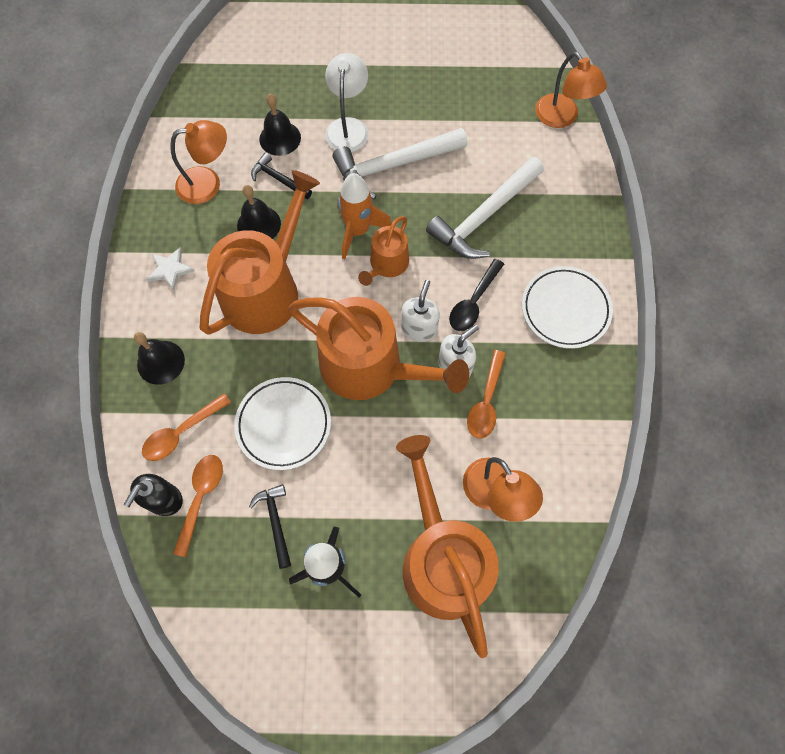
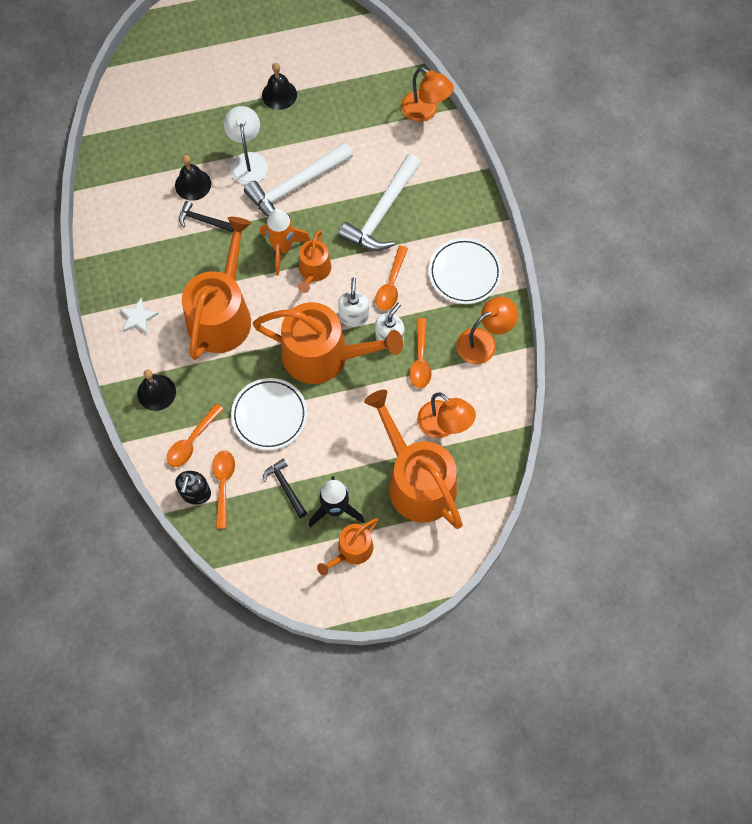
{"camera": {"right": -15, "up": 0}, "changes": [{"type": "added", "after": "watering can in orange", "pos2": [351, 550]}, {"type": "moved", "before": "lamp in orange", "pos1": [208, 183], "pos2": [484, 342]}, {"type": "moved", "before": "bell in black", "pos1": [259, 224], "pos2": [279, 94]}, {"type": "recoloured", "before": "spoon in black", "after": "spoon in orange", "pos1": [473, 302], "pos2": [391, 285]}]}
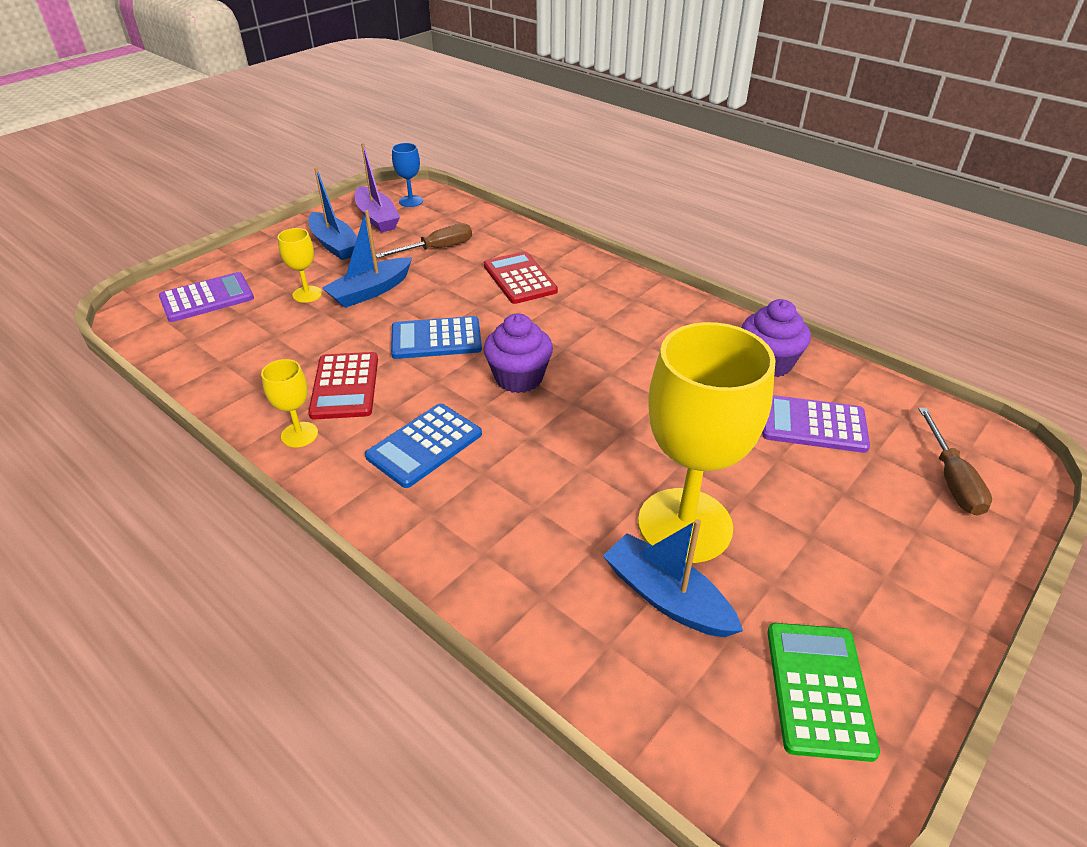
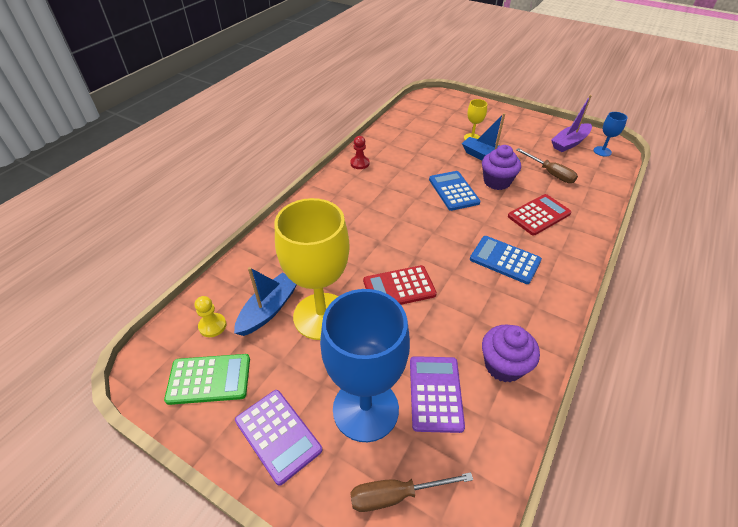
{"camera": {"right": 80, "up": 5}, "changes": [{"type": "removed", "before": "boat in blue", "pos1": [335, 245]}, {"type": "added", "after": "pawn in yellow", "pos2": [212, 326]}, {"type": "added", "after": "goblet in blue", "pos2": [365, 409]}, {"type": "moved", "before": "calculator in purple", "pos1": [207, 298], "pos2": [278, 435]}, {"type": "moved", "before": "calculator in red", "pos1": [345, 386], "pos2": [399, 288]}, {"type": "moved", "before": "calculator in blue", "pos1": [424, 445], "pos2": [505, 260]}, {"type": "moved", "before": "cupcake in purple", "pos1": [519, 378], "pos2": [496, 182]}, {"type": "replaced", "before": "goblet in yellow", "after": "pawn in red", "pos1": [299, 435], "pos2": [359, 163]}]}
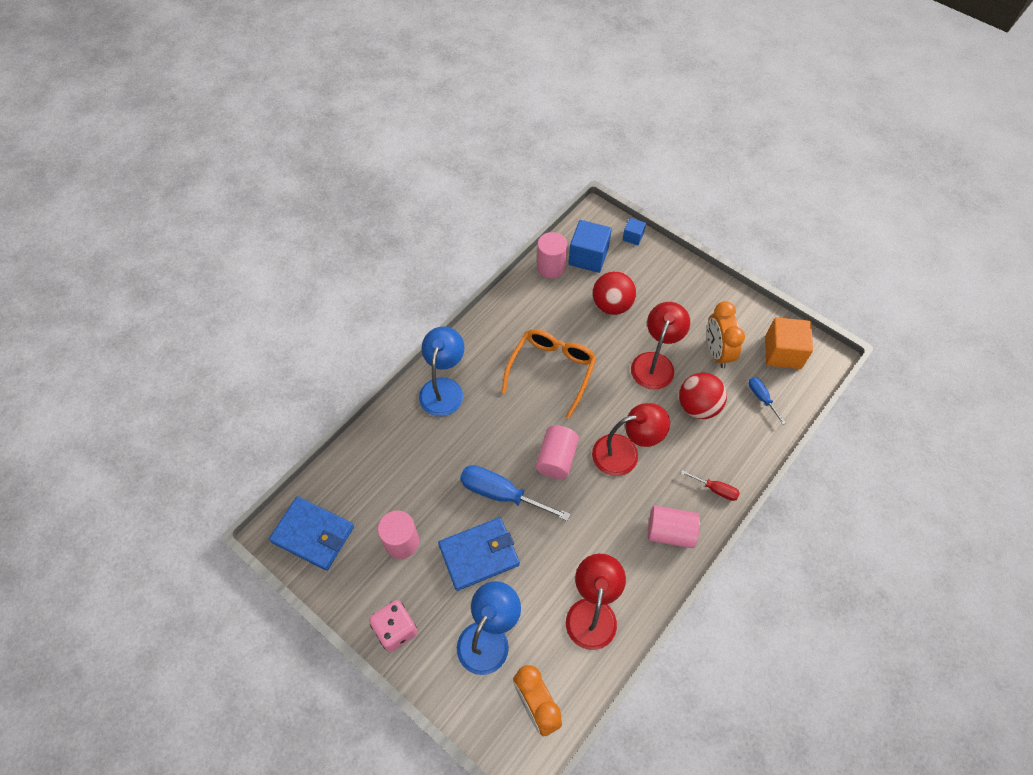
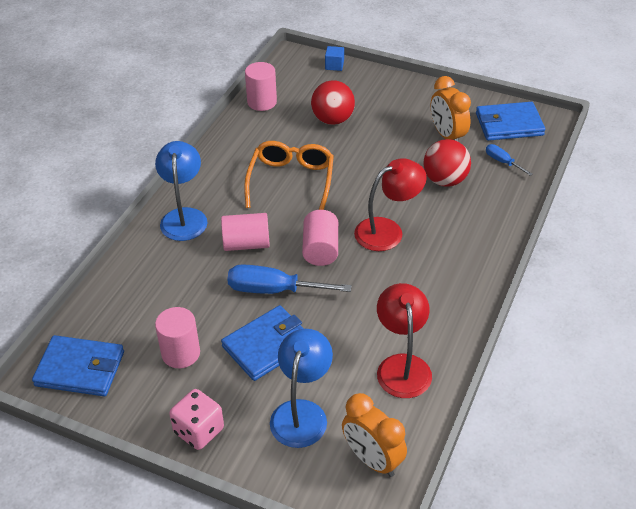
{"camera": {"right": -15, "up": -15}, "changes": [{"type": "removed", "before": "cube in blue", "pos1": [588, 257]}, {"type": "removed", "before": "lamp in red", "pos1": [655, 363]}, {"type": "removed", "before": "screwdriver in red", "pos1": [715, 489]}, {"type": "moved", "before": "cylinder in pink", "pos1": [670, 532], "pos2": [246, 244]}, {"type": "replaced", "before": "cube in orange", "after": "wallet in blue", "pos1": [783, 352], "pos2": [509, 124]}]}
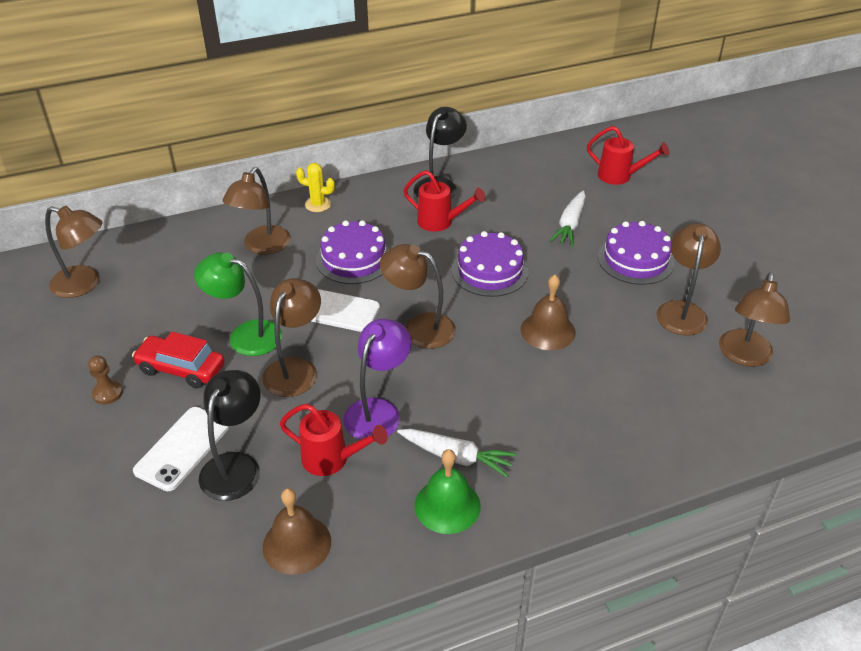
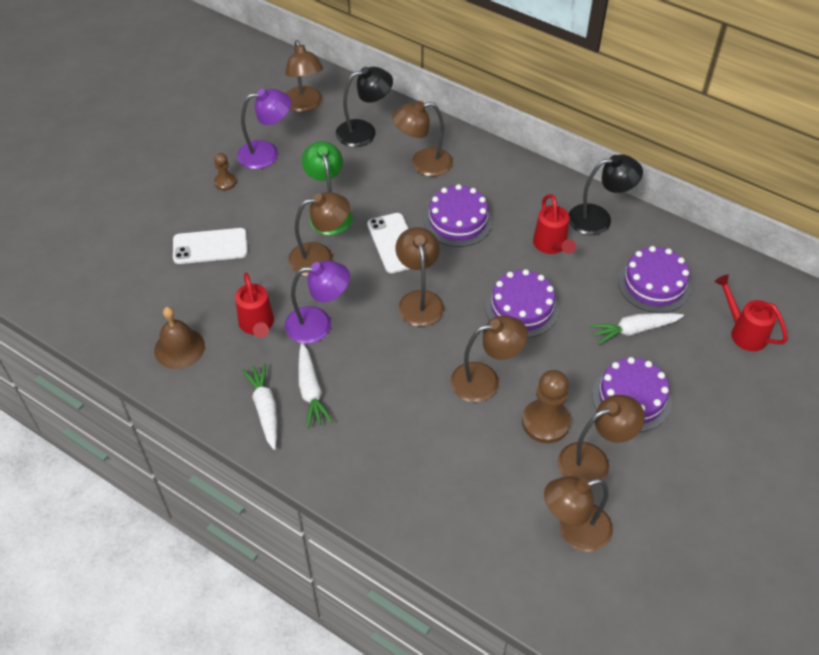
{"camera": {"right": 55, "up": 10}, "changes": [{"type": "removed", "before": "car in red", "pos1": [181, 369]}, {"type": "removed", "before": "cactus in yellow", "pos1": [318, 204]}, {"type": "added", "after": "lamp in purple", "pos2": [267, 153]}, {"type": "added", "after": "pawn in brown", "pos2": [545, 422]}, {"type": "added", "after": "cake in purple", "pos2": [654, 284]}, {"type": "moved", "before": "lamp in black", "pos1": [235, 466], "pos2": [364, 131]}, {"type": "replaced", "before": "bell in green", "after": "carrot in white", "pos1": [447, 505], "pos2": [265, 409]}, {"type": "replaced", "before": "bell in brown", "after": "lamp in brown", "pos1": [548, 331], "pos2": [485, 380]}, {"type": "turned", "before": "watering can in red", "pos1": [620, 176], "pos2": [744, 332], "turn": 150}]}
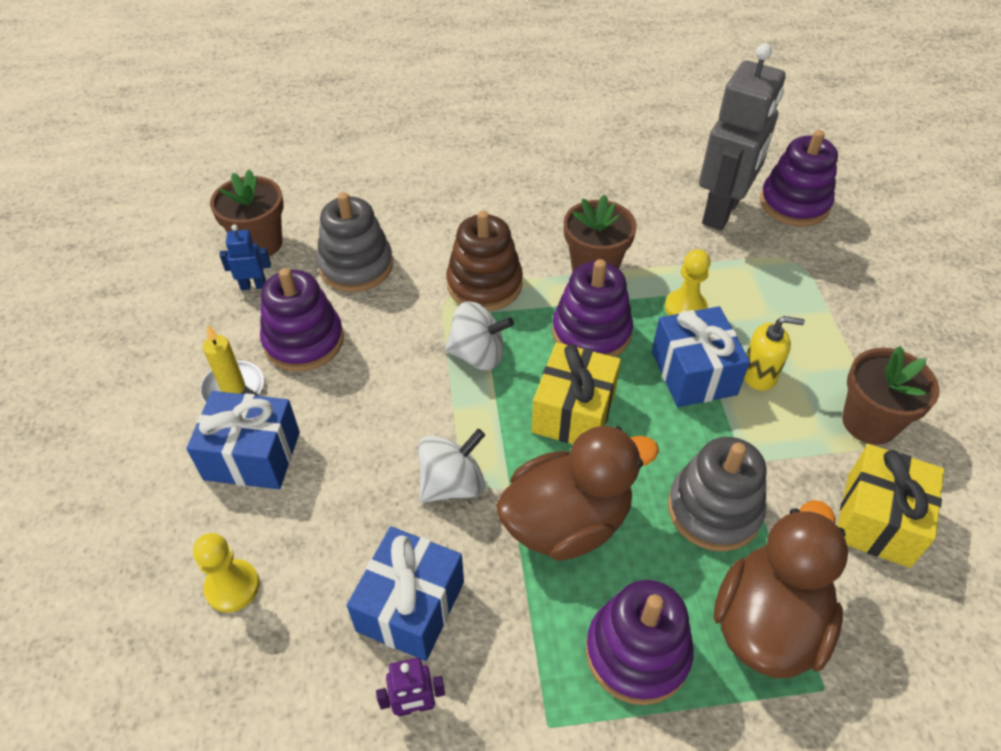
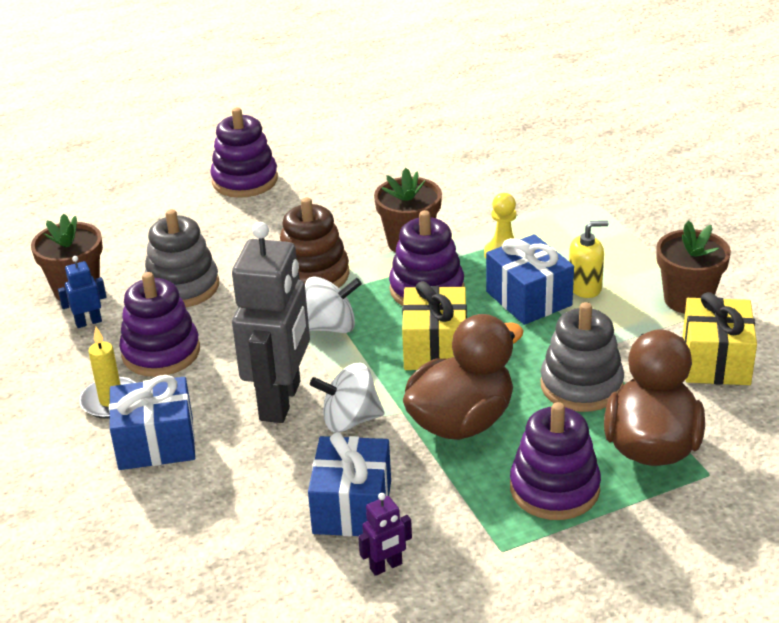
{"camera": {"right": -15, "up": -15}, "changes": [{"type": "removed", "before": "pawn in yellow", "pos1": [232, 587]}, {"type": "moved", "before": "robot in grey", "pos1": [722, 212], "pos2": [281, 401]}, {"type": "moved", "before": "stacking toy in purple", "pos1": [794, 203], "pos2": [245, 180]}, {"type": "turned", "before": "spinning top in white", "pos1": [452, 484], "pos2": [350, 420], "turn": -135}]}
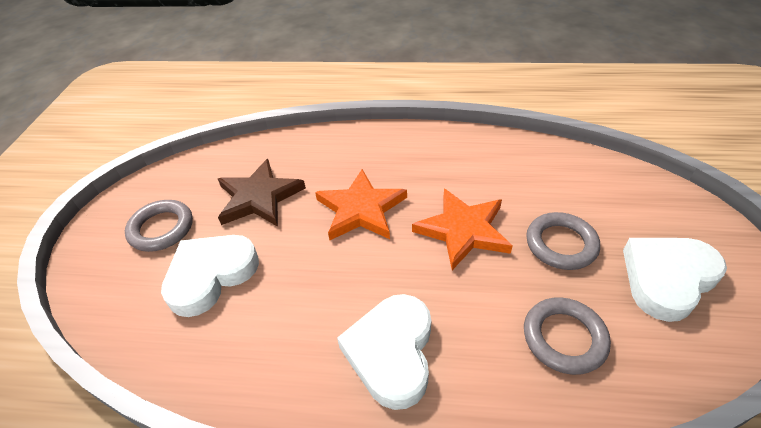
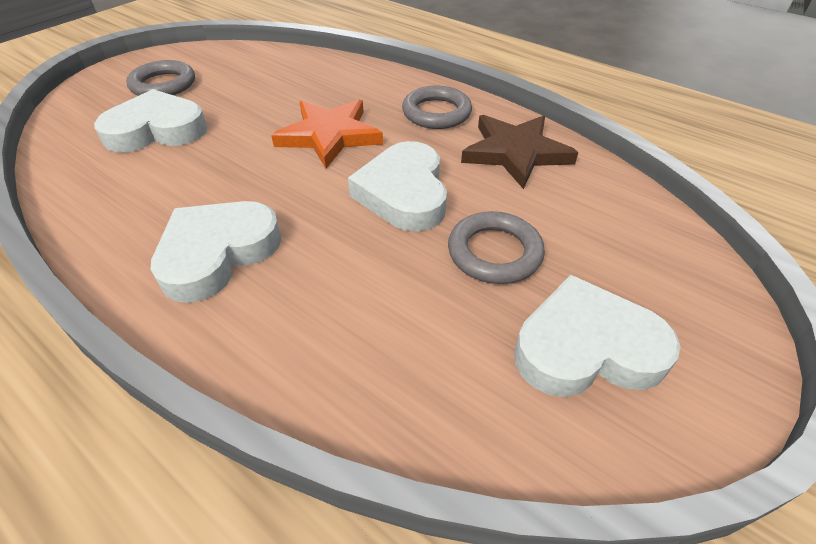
{"camera": {"right": 30, "up": 0}, "changes": [{"type": "moved", "before": "star in brown", "pos1": [259, 197], "pos2": [515, 153]}, {"type": "moved", "before": "ring in grey", "pos1": [564, 338], "pos2": [436, 113]}, {"type": "replaced", "before": "star in orange", "after": "heart in white", "pos1": [463, 230], "pos2": [404, 193]}]}
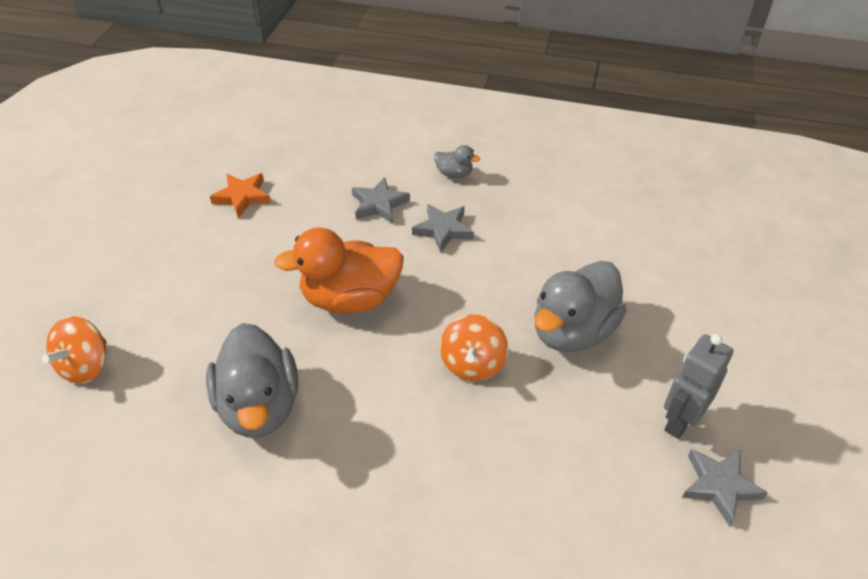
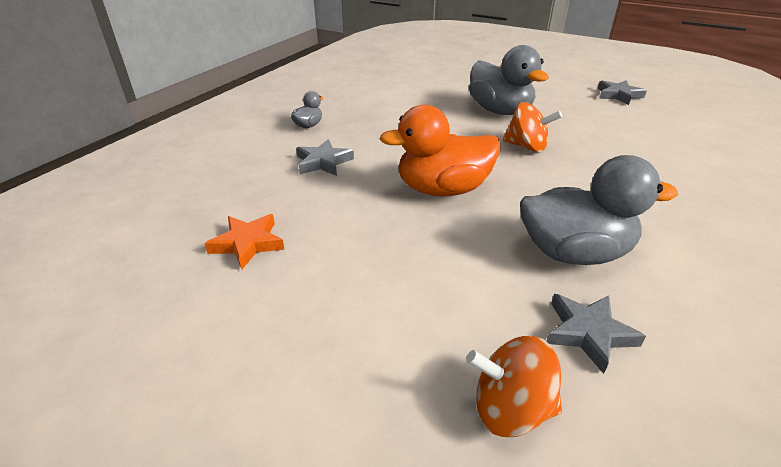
{"camera": {"right": -75, "up": -10}, "changes": [{"type": "removed", "before": "robot in grey", "pos1": [679, 421]}, {"type": "moved", "before": "star in grey", "pos1": [443, 230], "pos2": [588, 333]}, {"type": "turned", "before": "spinning top in orange", "pos1": [86, 366], "pos2": [510, 409], "turn": 150}, {"type": "turned", "before": "duck in orange", "pos1": [350, 298], "pos2": [443, 189], "turn": 75}]}
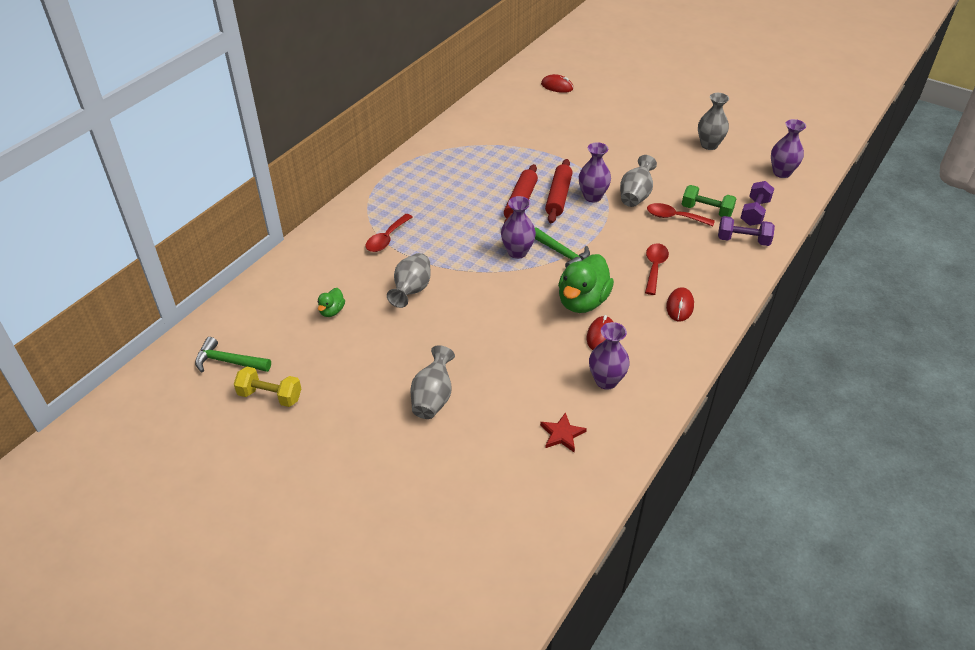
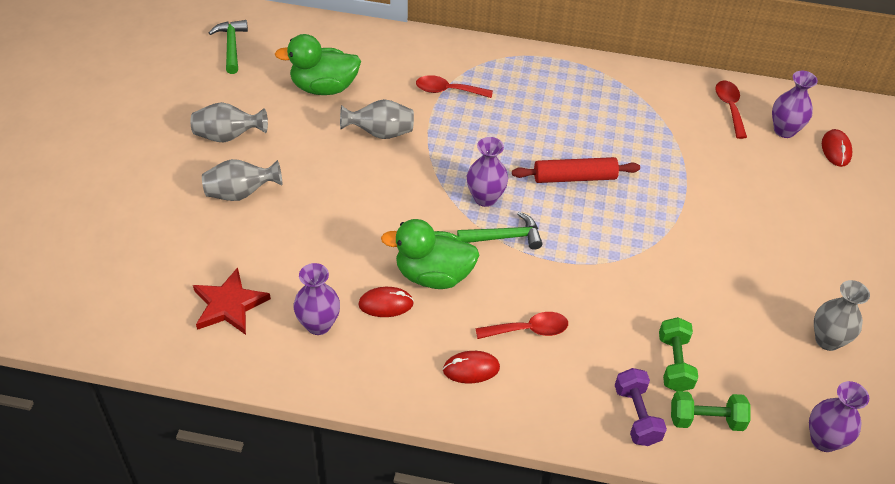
{"camera": {"right": 65, "up": 5}, "changes": [{"type": "removed", "before": "dumbbell in yellow", "pos1": [270, 396]}, {"type": "removed", "before": "rolling pin in red", "pos1": [558, 197]}, {"type": "moved", "before": "vase in purple", "pos1": [592, 197], "pos2": [784, 130]}, {"type": "moved", "before": "vase in grey", "pos1": [635, 195], "pos2": [228, 136]}, {"type": "moved", "before": "spoon in red", "pos1": [674, 217], "pos2": [729, 107]}, {"type": "recoloured", "before": "dumbbell in purple", "after": "dumbbell in green", "pos1": [754, 212], "pos2": [706, 420]}, {"type": "turned", "before": "hammer in green", "pos1": [562, 253], "pos2": [504, 237], "turn": -120}, {"type": "resized", "before": "duck in green", "pos1": [332, 311], "pos2": [324, 87], "scale": 2.08}, {"type": "resized", "before": "star in red", "pos1": [562, 434], "pos2": [229, 305], "scale": 1.56}]}
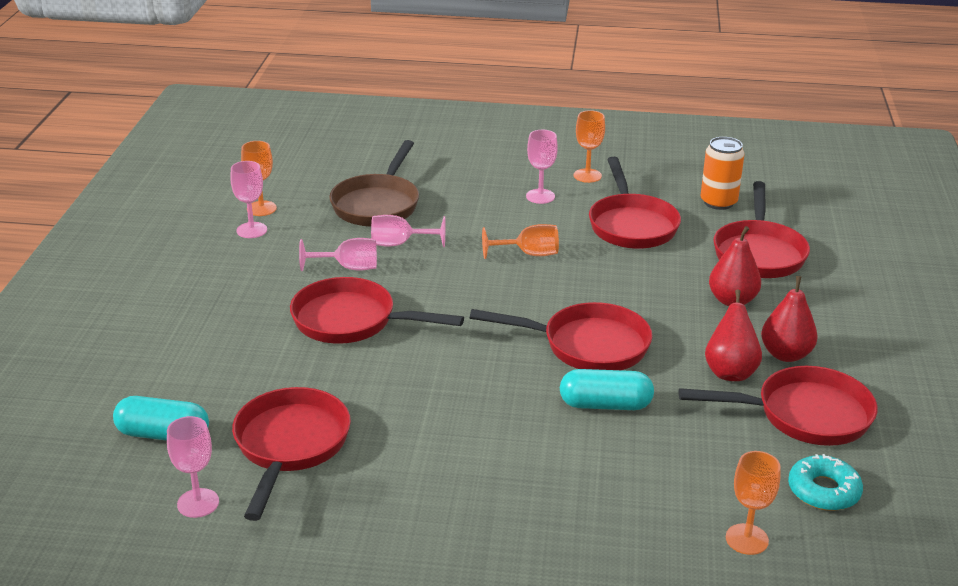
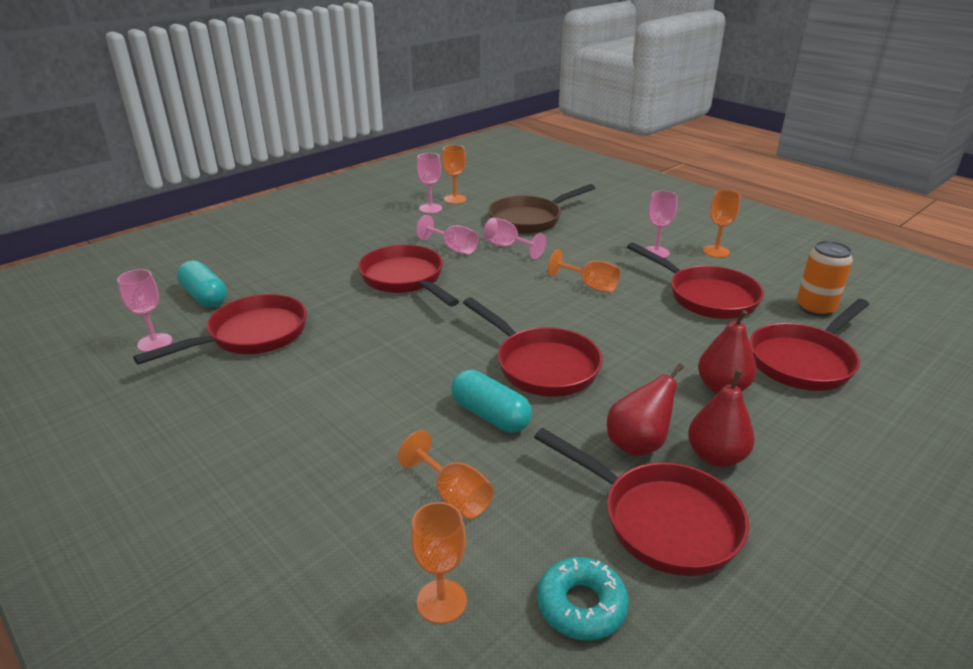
{"camera": {"right": 40, "up": 0}, "changes": [{"type": "added", "after": "goblet in orange", "pos2": [454, 496]}, {"type": "turned", "before": "pan in red", "pos1": [631, 225], "pos2": [706, 296], "turn": -75}]}
